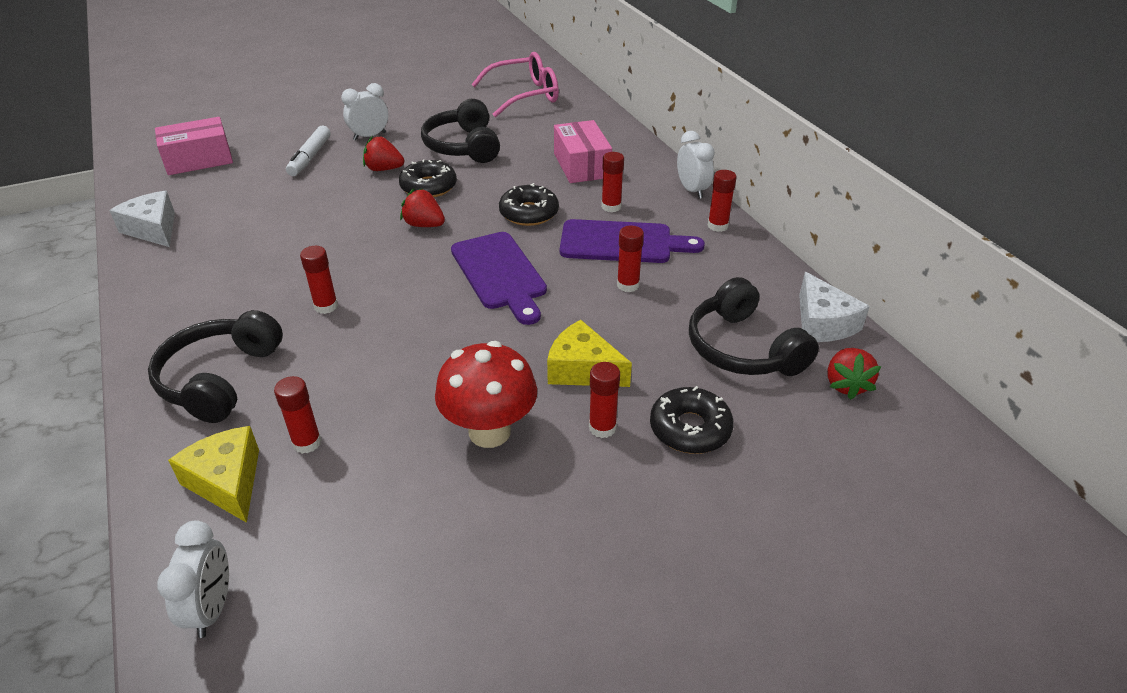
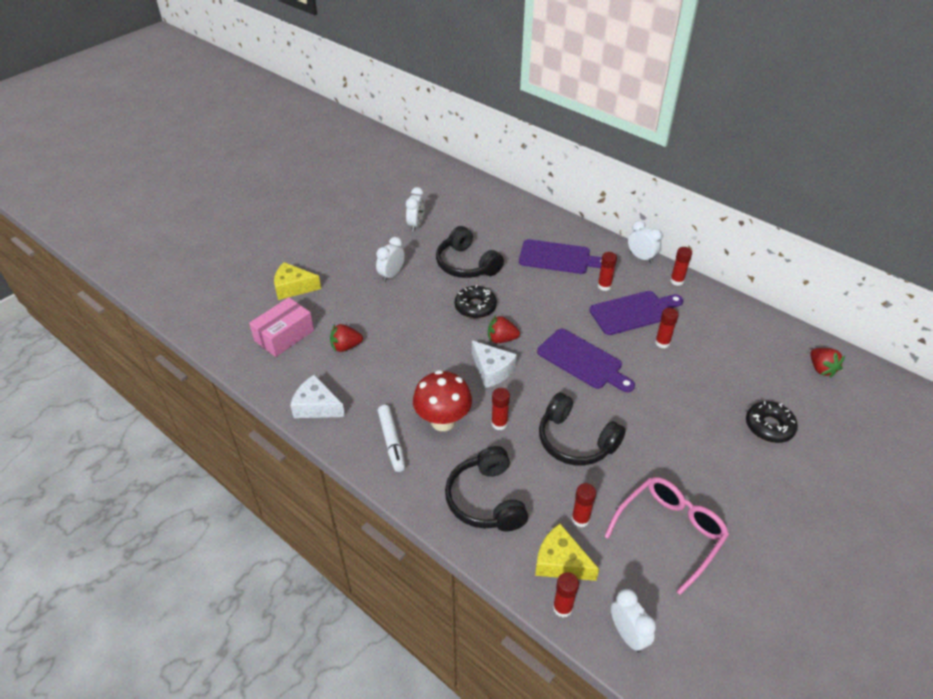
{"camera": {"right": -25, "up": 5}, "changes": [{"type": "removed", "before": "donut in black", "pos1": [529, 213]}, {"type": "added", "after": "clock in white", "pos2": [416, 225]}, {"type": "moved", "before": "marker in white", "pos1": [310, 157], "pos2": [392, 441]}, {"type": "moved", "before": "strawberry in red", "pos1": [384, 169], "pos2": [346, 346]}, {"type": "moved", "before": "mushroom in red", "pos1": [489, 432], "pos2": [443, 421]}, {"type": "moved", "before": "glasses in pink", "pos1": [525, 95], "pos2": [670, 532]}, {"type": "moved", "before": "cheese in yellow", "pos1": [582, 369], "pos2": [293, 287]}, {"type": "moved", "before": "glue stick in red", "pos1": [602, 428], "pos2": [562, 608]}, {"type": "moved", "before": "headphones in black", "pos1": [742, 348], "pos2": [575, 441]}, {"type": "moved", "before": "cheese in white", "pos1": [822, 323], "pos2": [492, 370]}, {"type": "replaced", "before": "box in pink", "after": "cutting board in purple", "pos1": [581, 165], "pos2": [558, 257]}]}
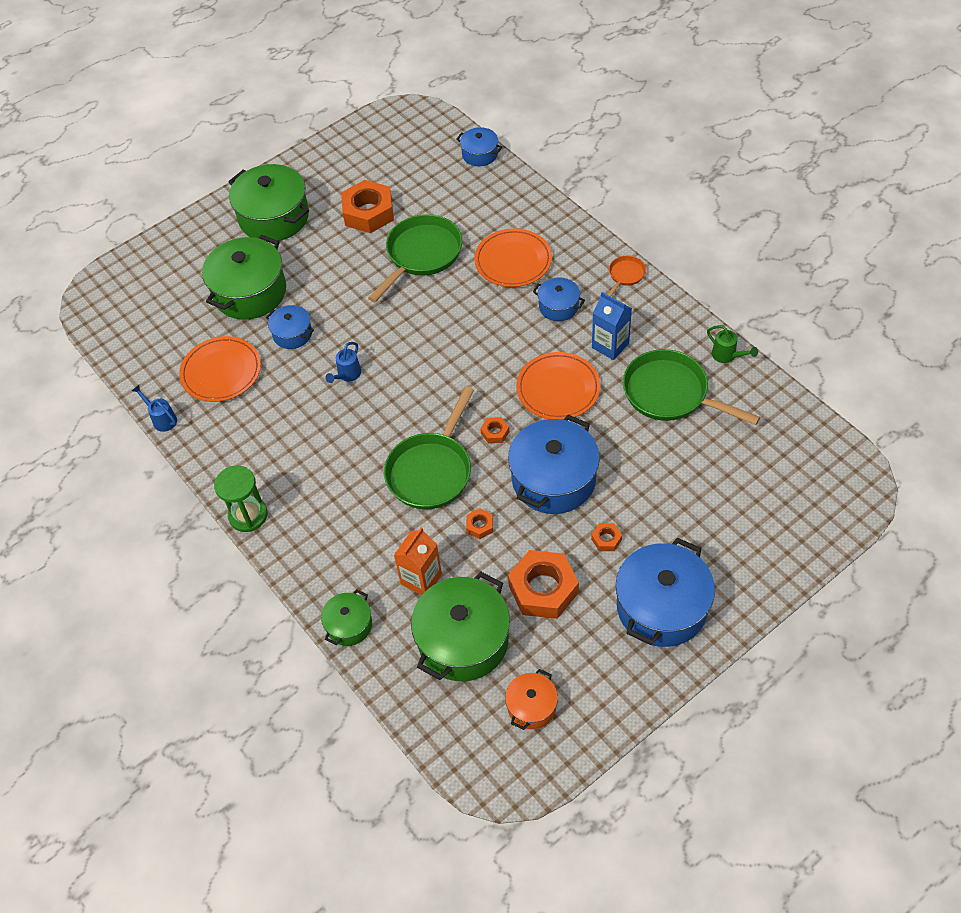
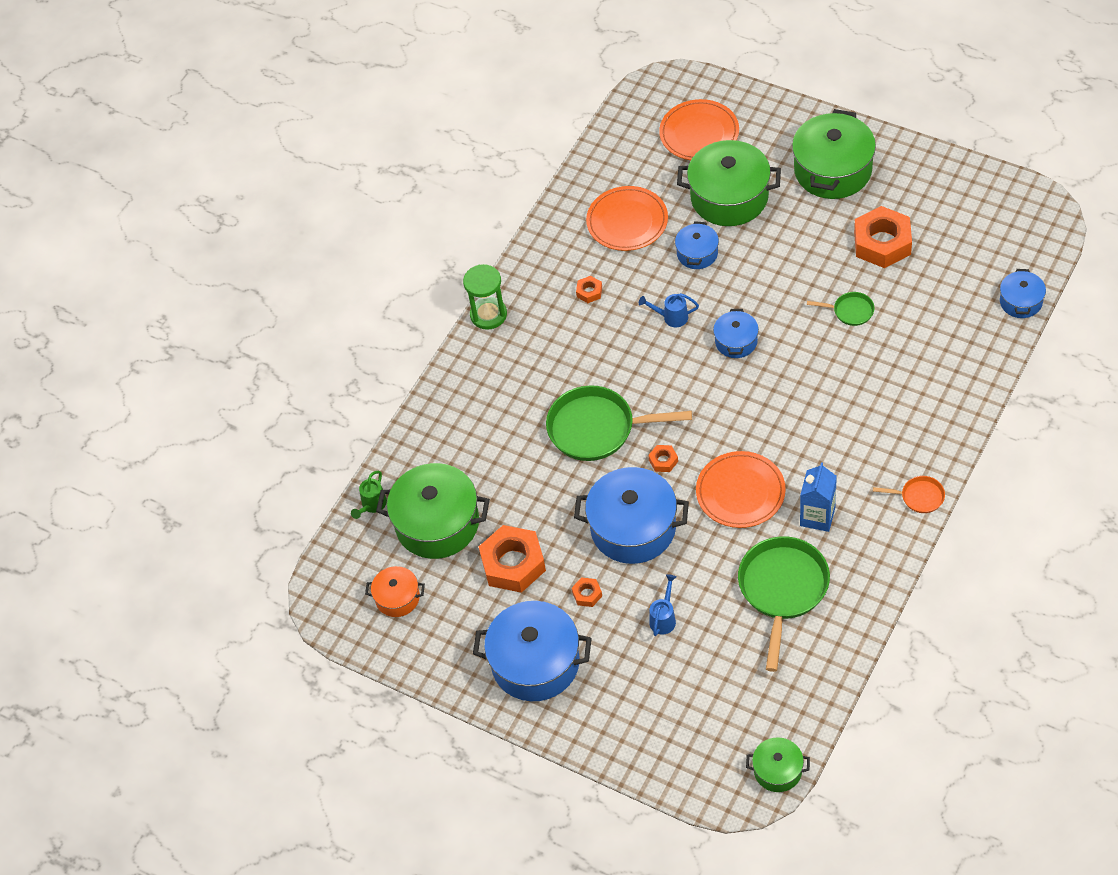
{"camera": {"right": 70, "up": 0}, "changes": [{"type": "removed", "before": "carton in orange", "pos1": [421, 579]}, {"type": "moved", "before": "watering can in blue", "pos1": [162, 419], "pos2": [664, 618]}, {"type": "moved", "before": "pot in green", "pos1": [349, 625], "pos2": [778, 771]}, {"type": "moved", "before": "nut in orange", "pos1": [479, 526], "pos2": [589, 292]}, {"type": "moved", "before": "plate in orange", "pos1": [513, 261], "pos2": [699, 133]}, {"type": "moved", "before": "pot in blue", "pos1": [558, 306], "pos2": [736, 341]}, {"type": "moved", "before": "watering can in green", "pos1": [727, 356], "pos2": [372, 505]}, {"type": "resized", "before": "pan in green", "pos1": [421, 255], "pos2": [850, 311], "scale": 0.47}]}
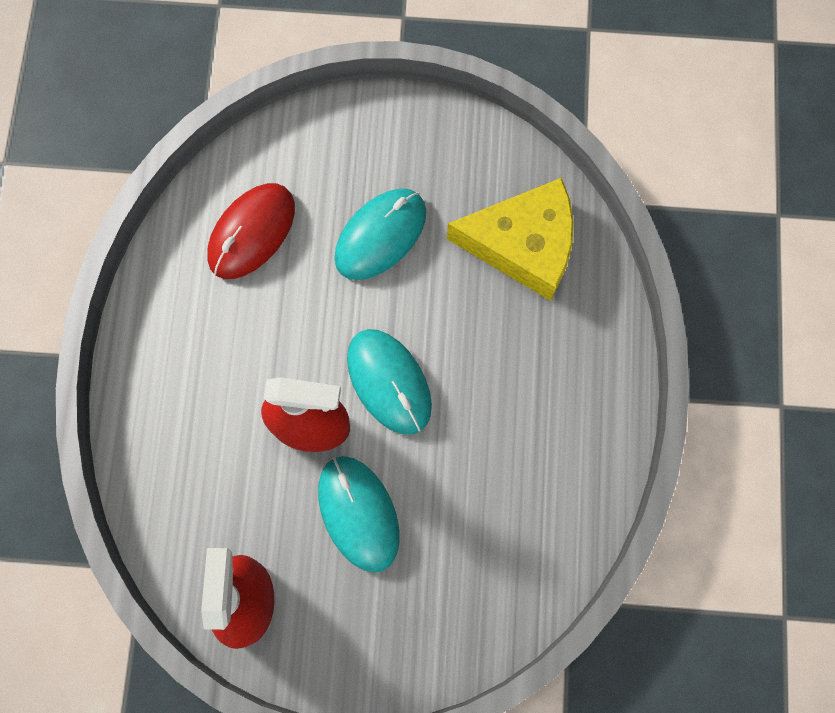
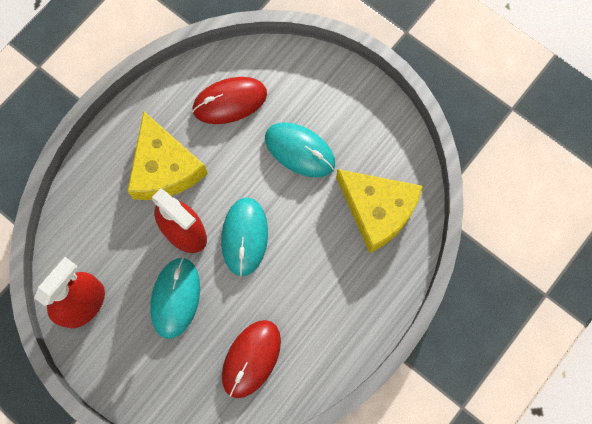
{"camera": {"right": 35, "up": 0}, "changes": [{"type": "added", "after": "cheese in yellow", "pos2": [164, 168]}, {"type": "added", "after": "mouse in red", "pos2": [251, 359]}, {"type": "turned", "before": "mouse in turquoise", "pos1": [380, 235], "pos2": [300, 150], "turn": 45}]}
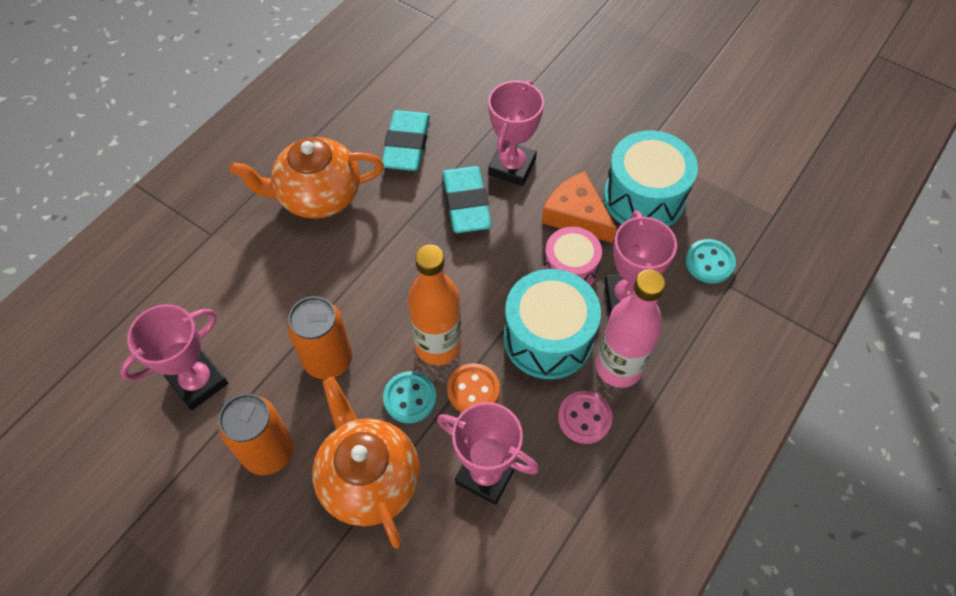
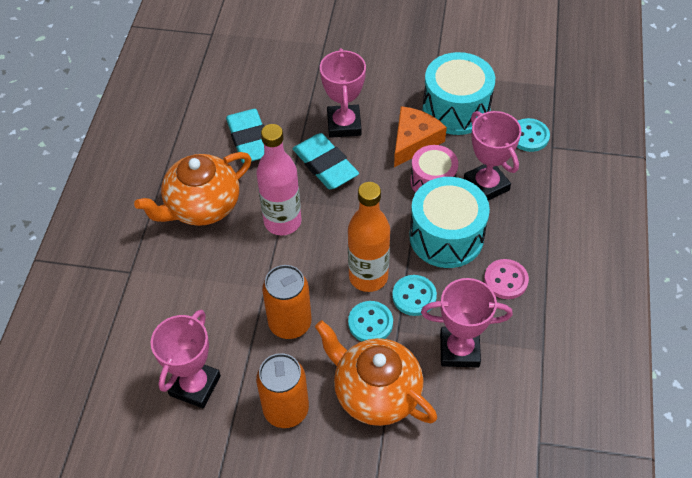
{"camera": {"right": -25, "up": -5}, "changes": [{"type": "moved", "before": "bottle in pink", "pos1": [618, 367], "pos2": [282, 222]}, {"type": "recoloured", "before": "button in orange", "after": "button in turquoise", "pos1": [473, 390], "pos2": [414, 296]}, {"type": "turned", "before": "cheese in orange", "pos1": [576, 215], "pos2": [414, 141], "turn": 105}]}
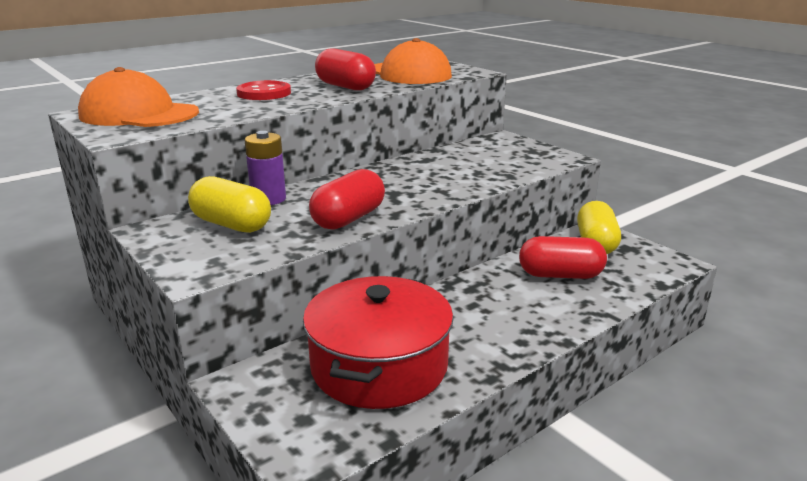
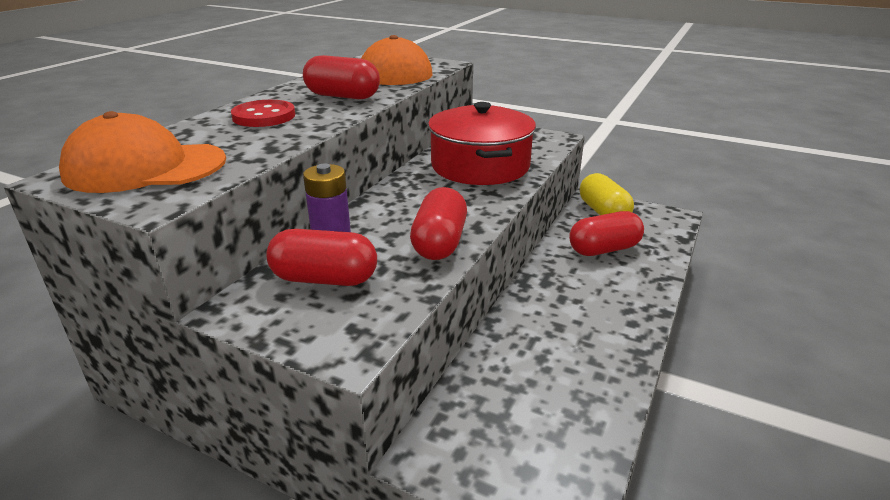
{"camera": {"right": -25, "up": 5}, "changes": [{"type": "moved", "before": "pot in red", "pos1": [379, 365], "pos2": [480, 166]}, {"type": "recoloured", "before": "capsule in yellow", "after": "capsule in red", "pos1": [231, 224], "pos2": [324, 279]}]}
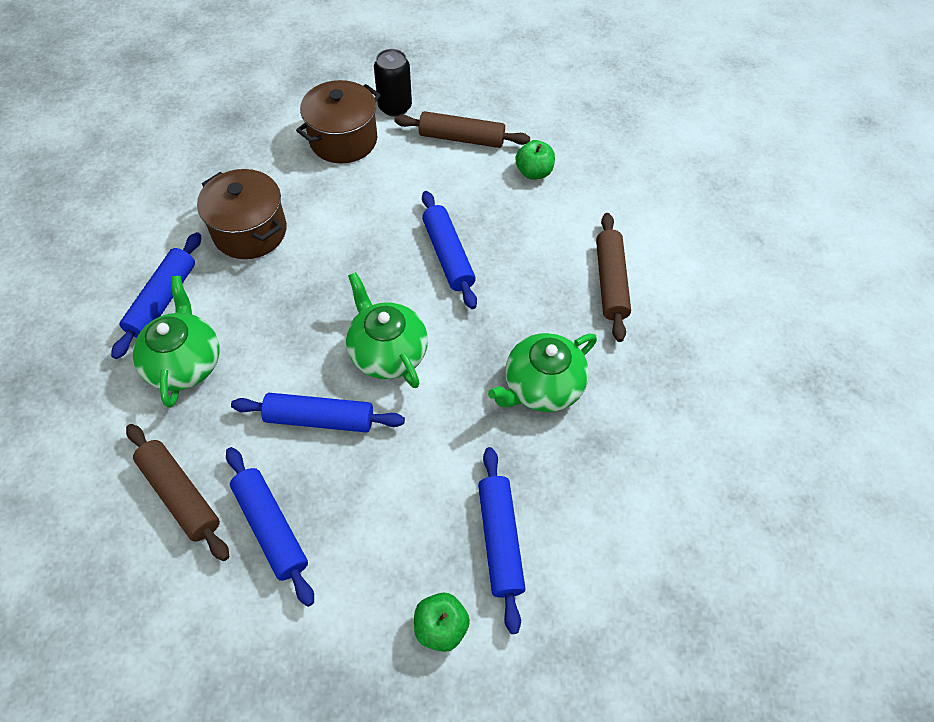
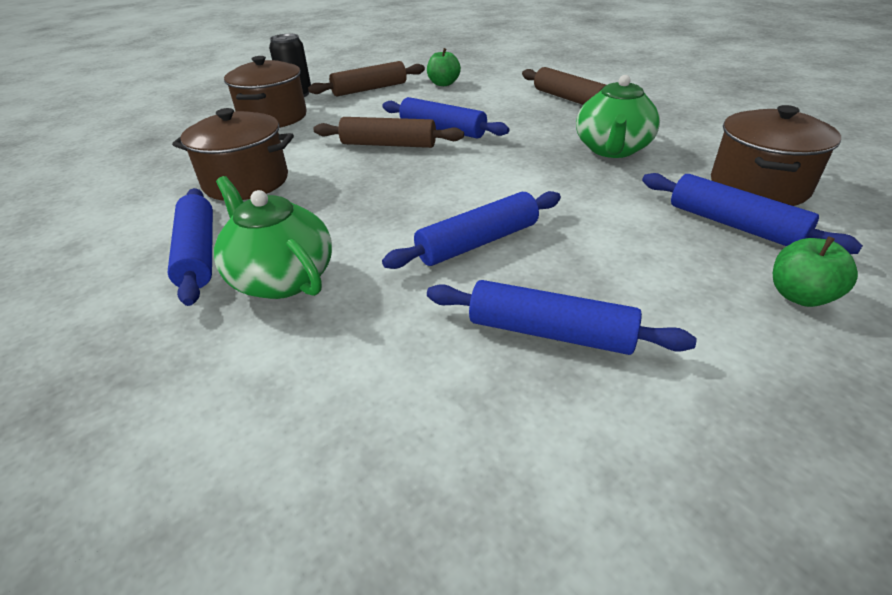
{"camera": {"right": -35, "up": -20}, "changes": [{"type": "removed", "before": "teapot in green", "pos1": [387, 352]}, {"type": "added", "after": "pot in brown", "pos2": [758, 186]}, {"type": "moved", "before": "rolling pin in brown", "pos1": [180, 495], "pos2": [388, 145]}]}
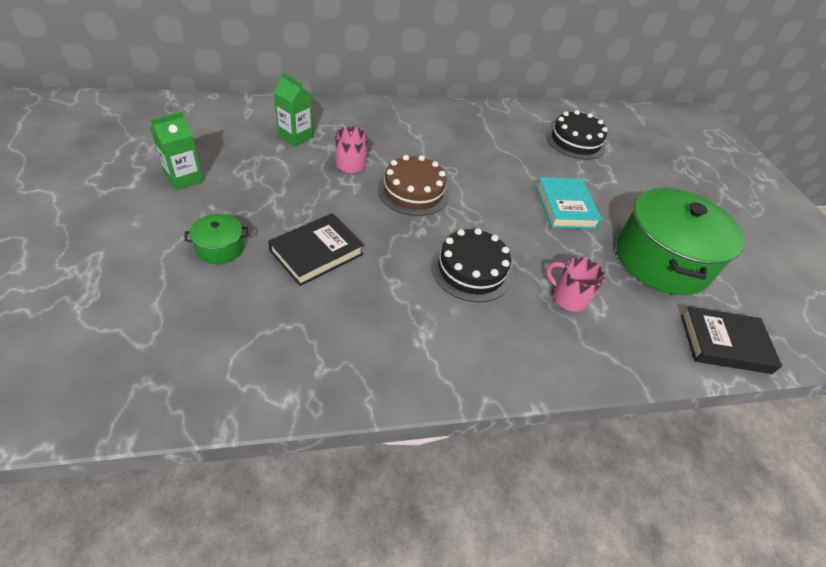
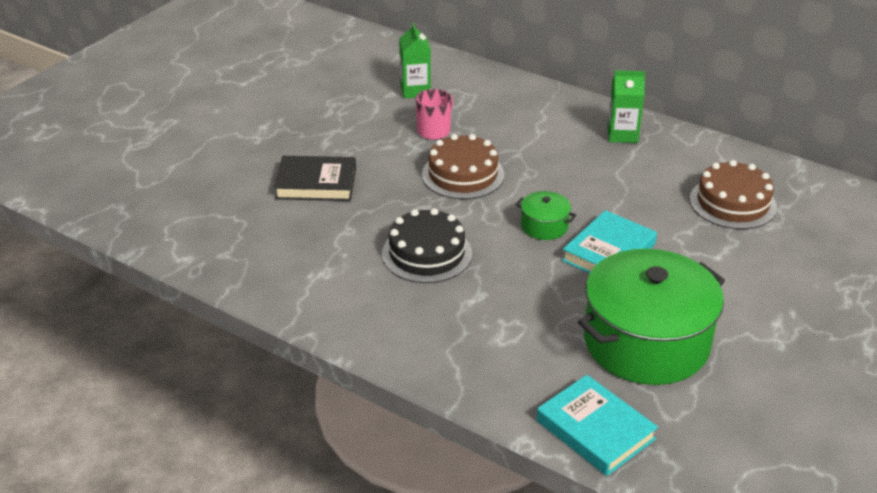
{"camera": {"right": 50, "up": -10}, "changes": [{"type": "removed", "before": "mug in pink", "pos1": [568, 298]}, {"type": "moved", "before": "carton in green", "pos1": [184, 178], "pos2": [622, 135]}, {"type": "moved", "before": "pot in green", "pos1": [220, 248], "pos2": [544, 226]}, {"type": "recoloured", "before": "cake in black", "after": "cake in brown", "pos1": [575, 141], "pos2": [732, 203]}, {"type": "recoloured", "before": "book in black", "after": "book in turquoise", "pos1": [724, 343], "pos2": [595, 430]}]}
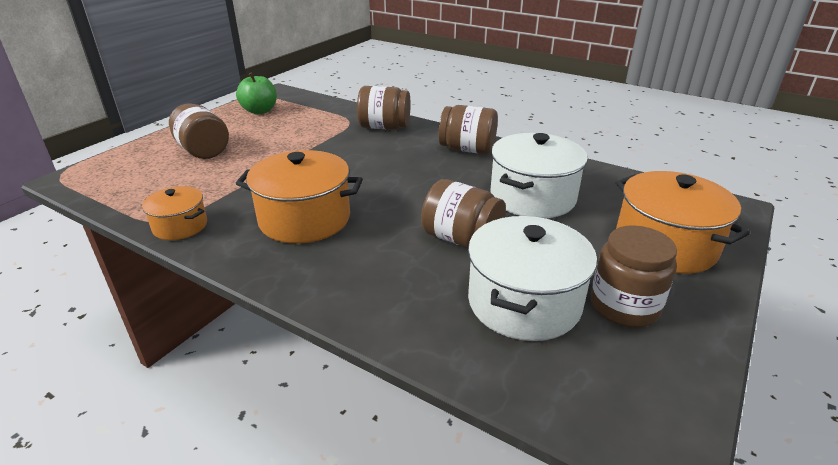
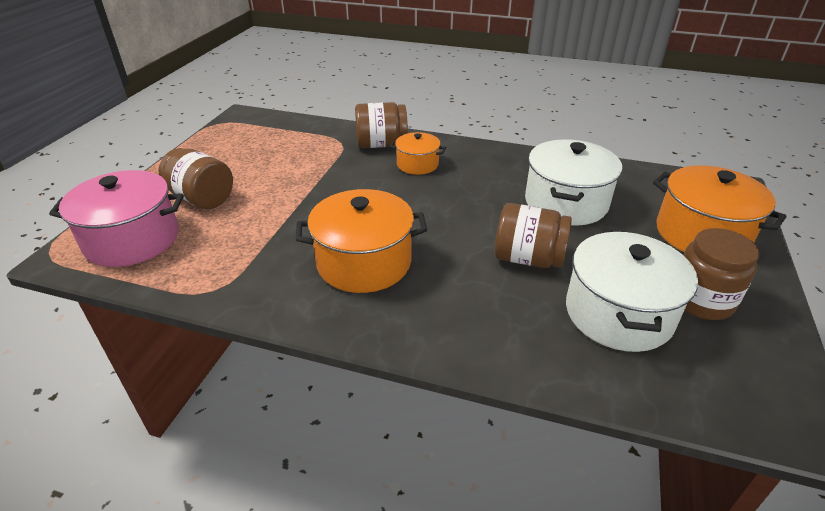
{"camera": {"right": -15, "up": 5}, "changes": [{"type": "removed", "before": "apple in green", "pos1": [260, 111]}, {"type": "removed", "before": "jar in brown", "pos1": [467, 149]}, {"type": "added", "after": "pot in pink", "pos2": [132, 239]}, {"type": "moved", "before": "pot in orange", "pos1": [180, 226], "pos2": [417, 164]}]}
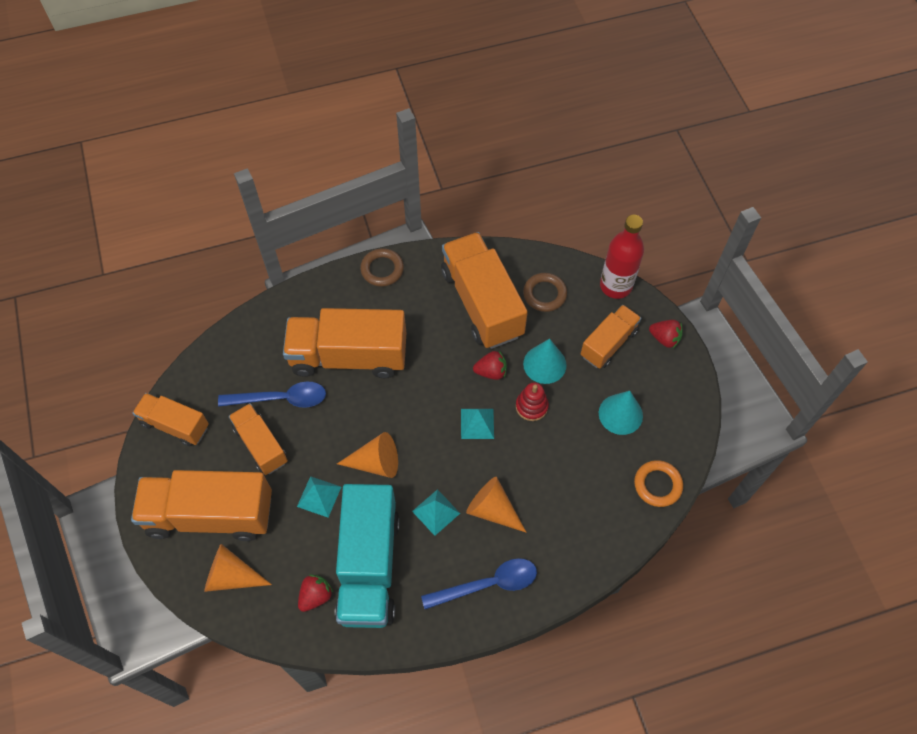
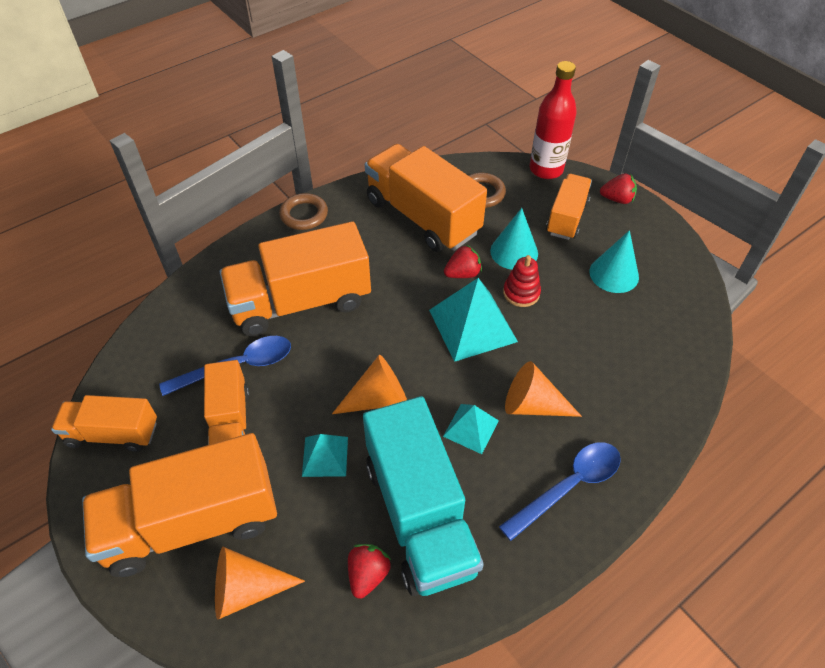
{"camera": {"right": -20, "up": -10}, "changes": [{"type": "removed", "before": "ring in orange", "pos1": [657, 485]}, {"type": "turned", "before": "truck in orange", "pos1": [261, 445], "pos2": [231, 422], "turn": -135}, {"type": "resized", "before": "pyramid in turquoise", "pos1": [477, 423], "pos2": [472, 325], "scale": 1.78}]}
